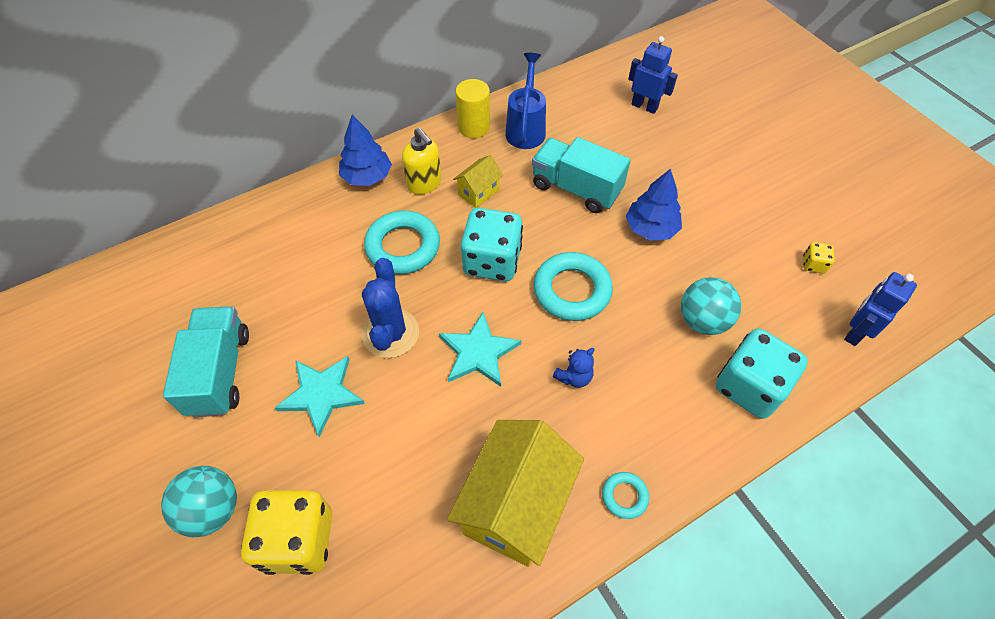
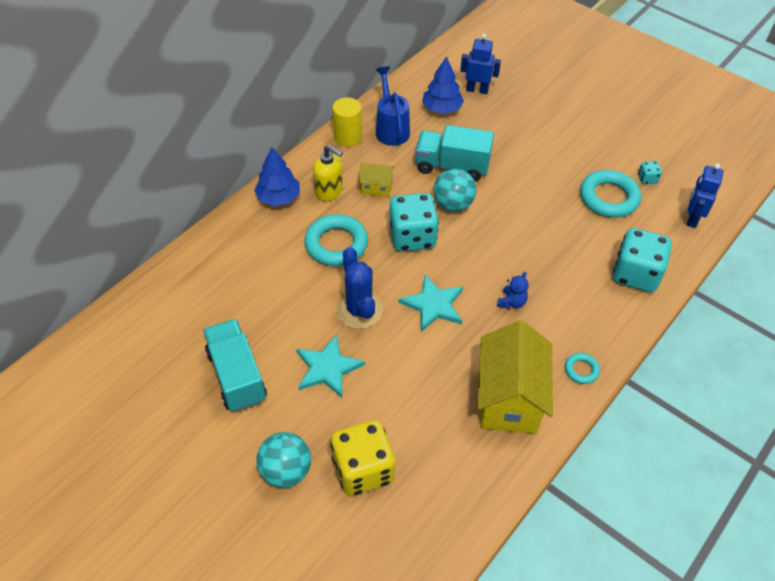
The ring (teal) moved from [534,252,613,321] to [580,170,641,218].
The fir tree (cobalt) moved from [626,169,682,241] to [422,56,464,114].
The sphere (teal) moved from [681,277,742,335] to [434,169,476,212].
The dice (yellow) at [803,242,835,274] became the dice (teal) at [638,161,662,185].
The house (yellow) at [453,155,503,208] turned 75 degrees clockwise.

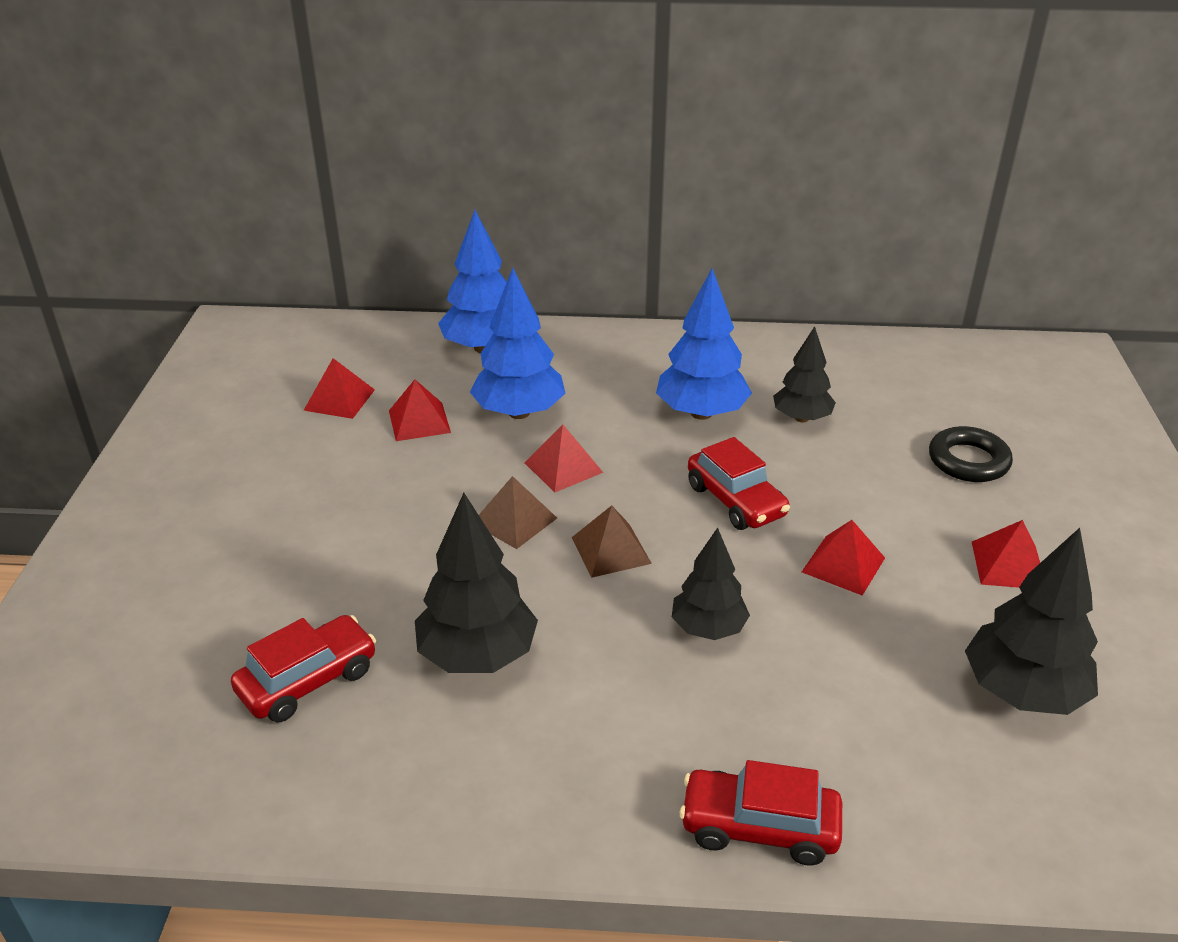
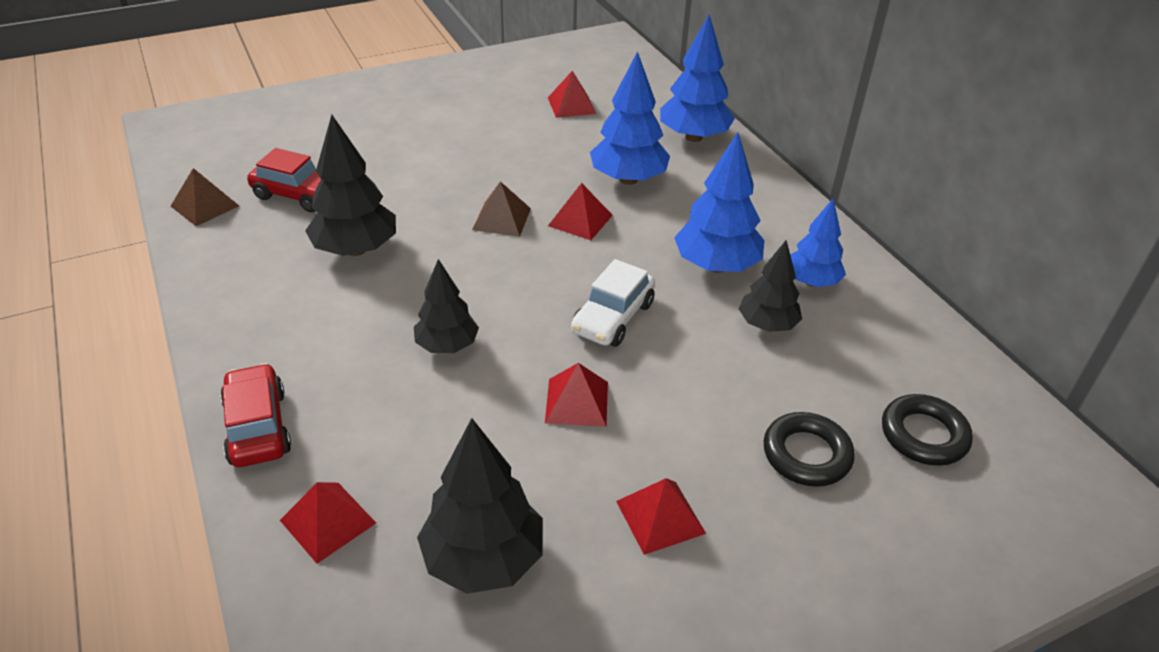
The fir tree (cobalt) at [790,199,846,287] appeared.
The ring (black) at [882,394,973,466] appeared.
The solid pyramid (scarlet) moved from [389,379,451,441] to [280,482,376,564].
The solid pyramid (russet) moved from [572,505,652,578] to [171,168,239,226].
The toy car (scarlet) at [688,437,790,530] became the toy car (pure white) at [571,259,655,347].

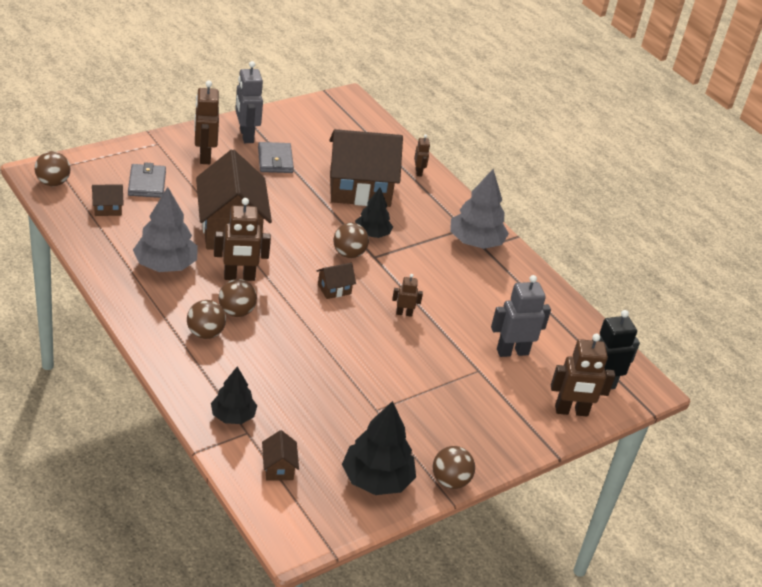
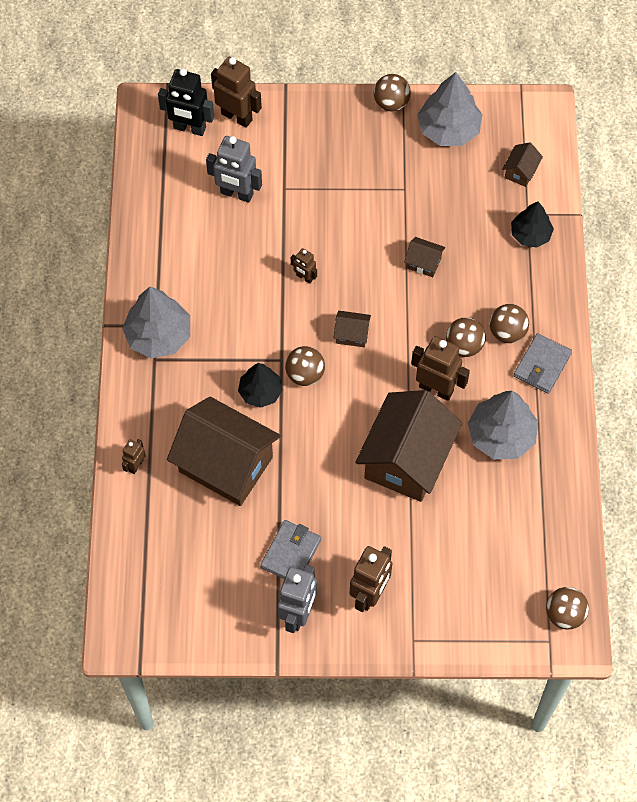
The house (russet) moved from [92,184,124,216] to [404,237,445,277].
The wallet (ash-grey) moved from [128,162,166,198] to [514,333,572,394].
The fir tree (black) at [342,401,416,495] became the fir tree (ash-grey) at [417,72,483,146].

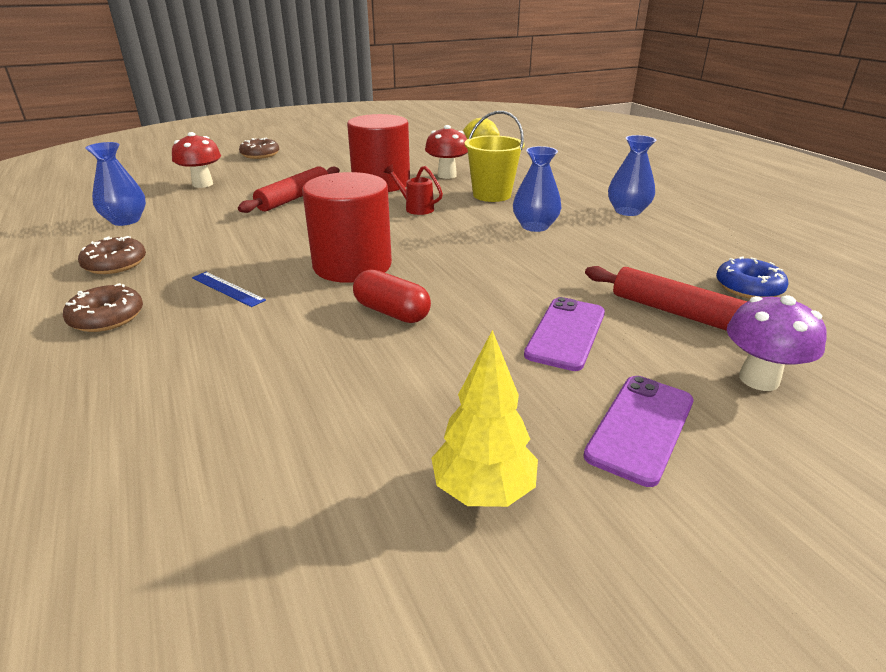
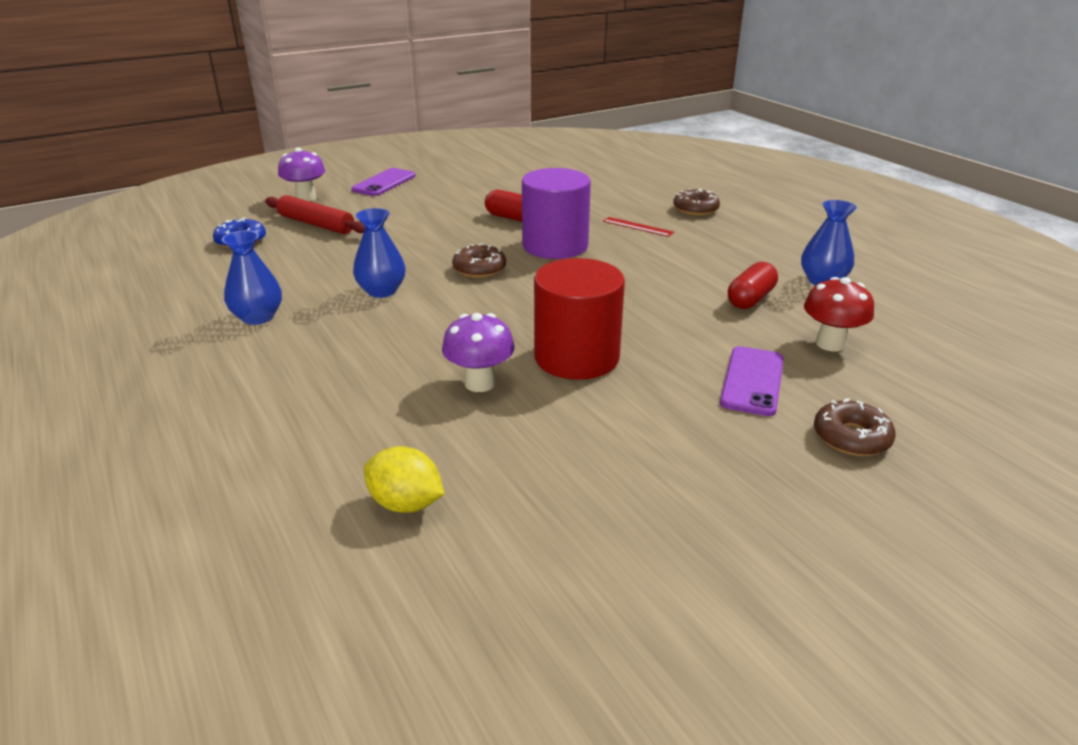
The rolling pin (scarlet) at [238,166,340,213] disappeared.
The watering pot (scarlet) at [384,164,443,215] disappeared.
The fir tree (yellow) at [431,330,538,507] disappeared.
The pail (yellow) at [464,111,525,202] disappeared.
The capsule (scarlet) at [728,262,778,309] appeared.
The glazed donut (russet) moved from [78,236,146,274] to [452,243,506,278].
The smartphone (violet) moved from [524,297,605,371] to [720,346,784,416].
The measuring stick (cobalt) at [192,272,266,307] became the measuring stick (scarlet) at [603,217,674,237].
The cylinder (scarlet) at [302,172,392,283] became the cylinder (violet) at [522,168,591,259].
The toadstool (scarlet) at [425,125,468,179] became the toadstool (violet) at [442,313,515,392].

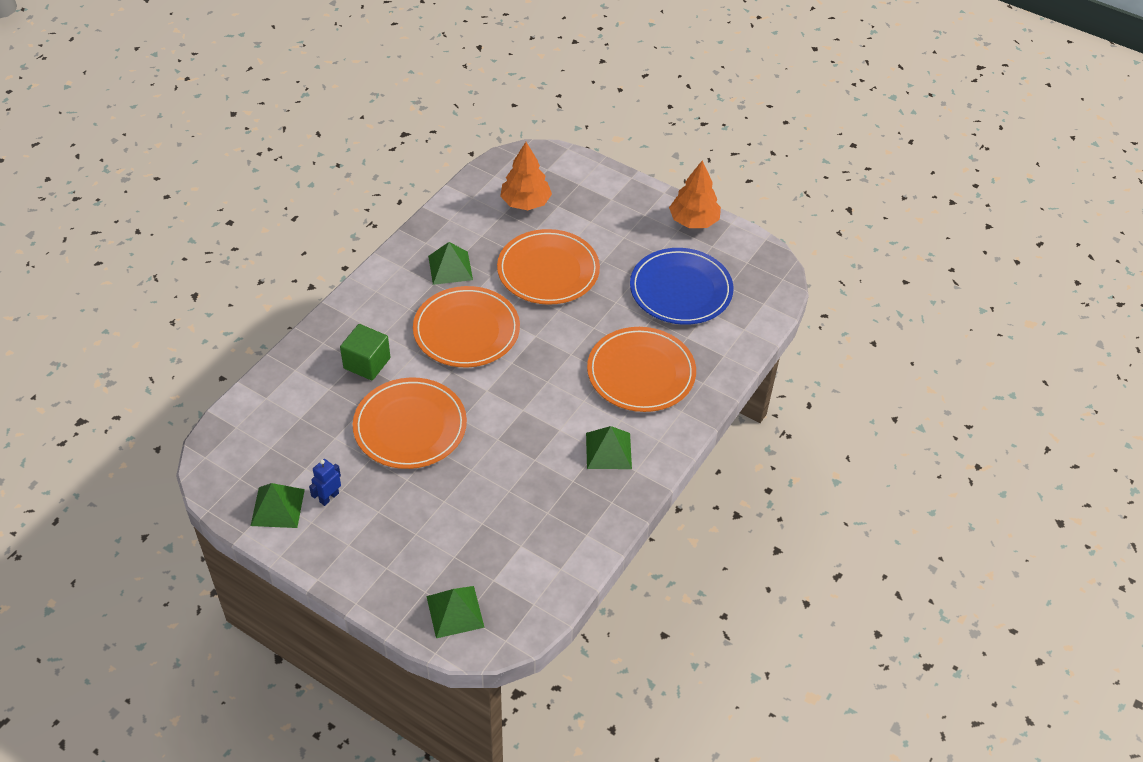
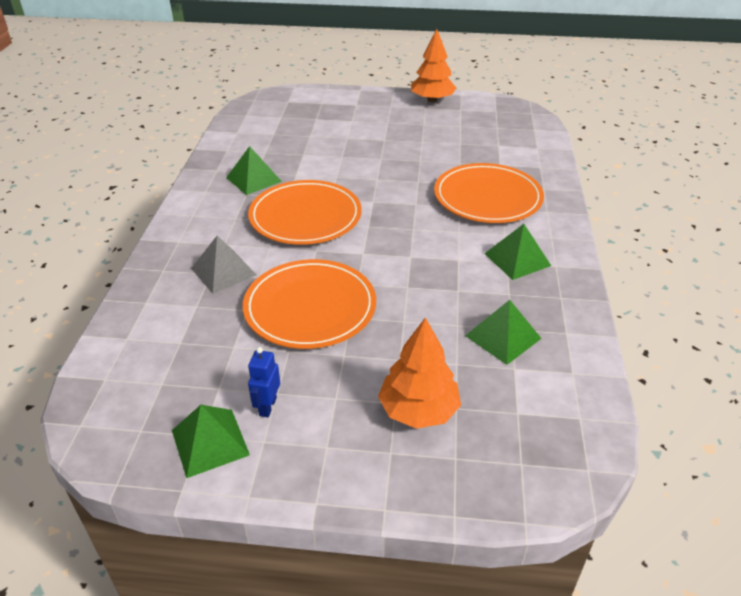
The flat dish (orange-coloured) at [497,229,600,305] disappeared.
The flat dish (cobalt) at [630,248,734,325] disappeared.
The solid pyramid (leaf-green) moved from [426,586,485,638] to [465,300,542,365].
The fir tree (orange-coloured) moved from [500,142,552,210] to [378,317,461,429].
The solid cube (leaf-green) at [340,324,390,380] was replaced by the solid pyramid (ash-grey) at [191,236,257,294].

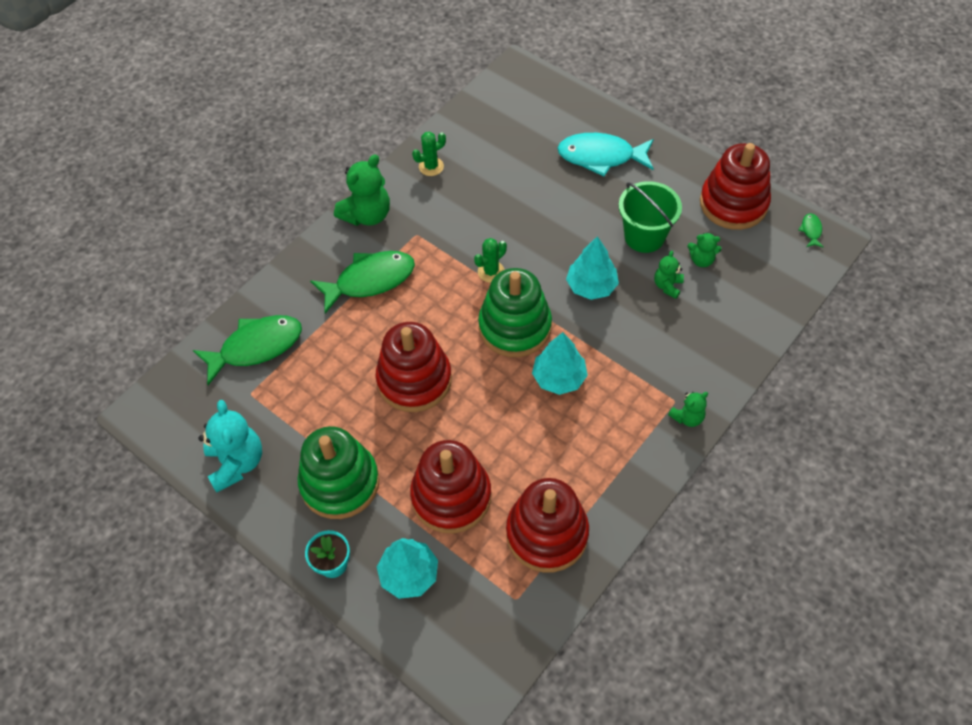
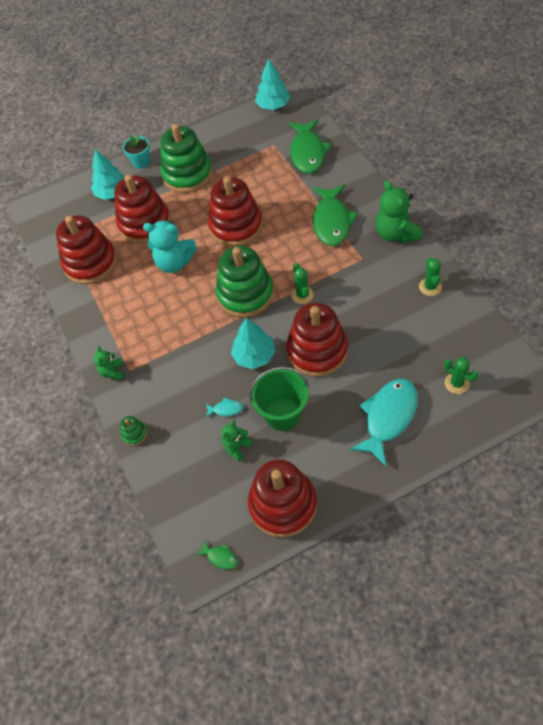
The stacking rings (leaf-green) at [120,416,147,446] appeared.
The stacking rings (scarlet) at [286,303,348,377] appeared.
The prickly plant (leaf-green) at [444,357,479,394] appeared.
The stuffed bear (teal) moved from [199,400,262,493] to [143,220,197,273].
The fir tree (teal) moved from [532,332,588,395] to [255,58,290,110].
The stuffed bear (leaf-green) at [654,250,684,299] was replaced by the toy fish (teal) at [206,398,243,417].

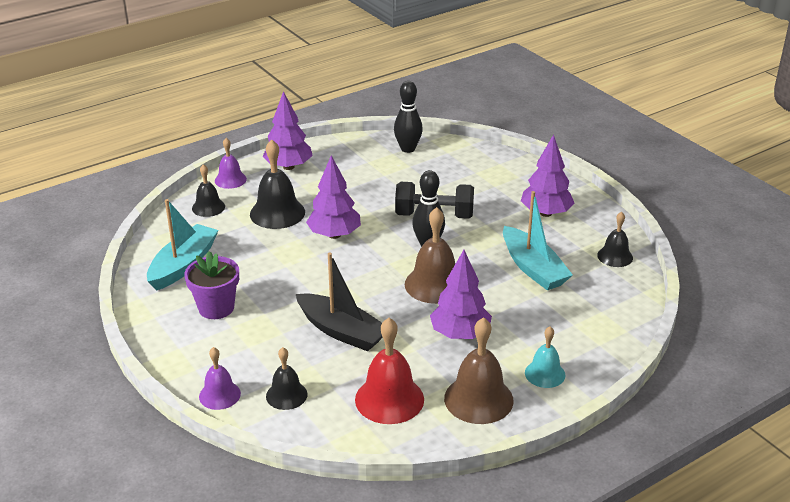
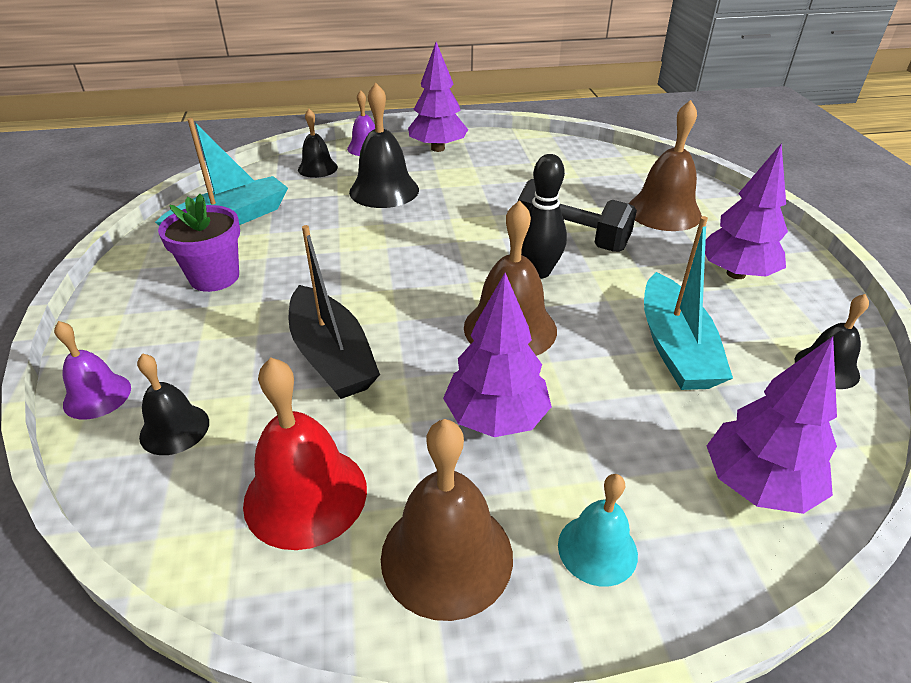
The bowling pin (black) at [394,81,423,153] disappeared.
The bell (russet) at [628,100,702,231] appeared.
The fir tree (violet) moved from [306,155,361,239] to [707,336,837,514].

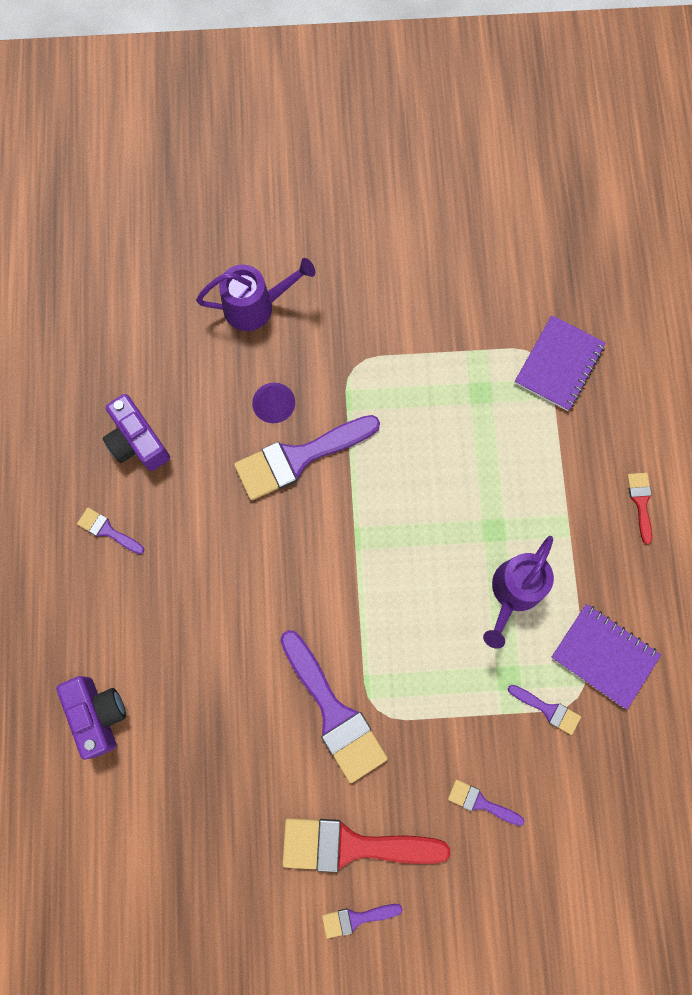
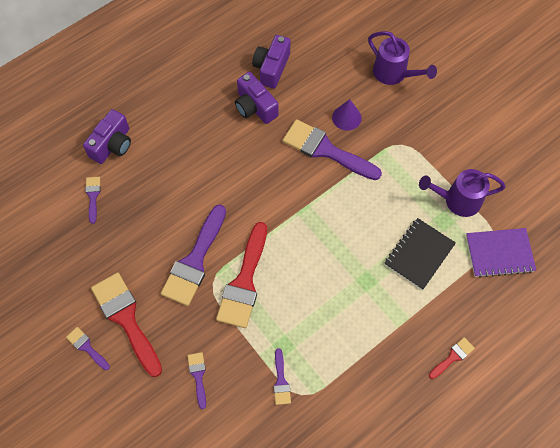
The exercise book (violet) at [551,604,661,710] disappeared.
The brush (scarlet) at [216,222,267,328] appeared.
The compact camera (violet) at [235,72,278,124] appeared.
The exercise book (black) at [384,218,456,290] appeared.
The brush (violet) moved from [77,508,144,554] to [85,177,101,224].
The watering pot (violet) moved from [483,536,554,649] to [419,169,506,217].

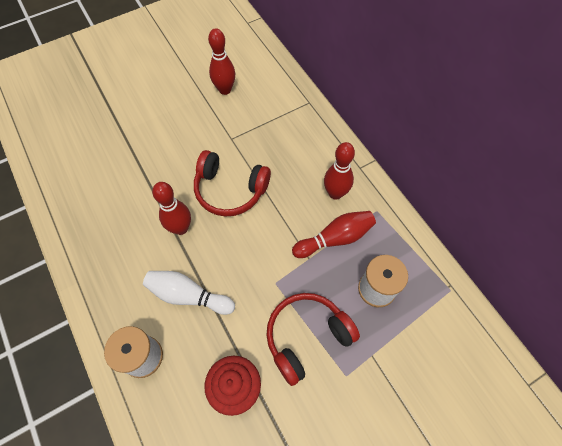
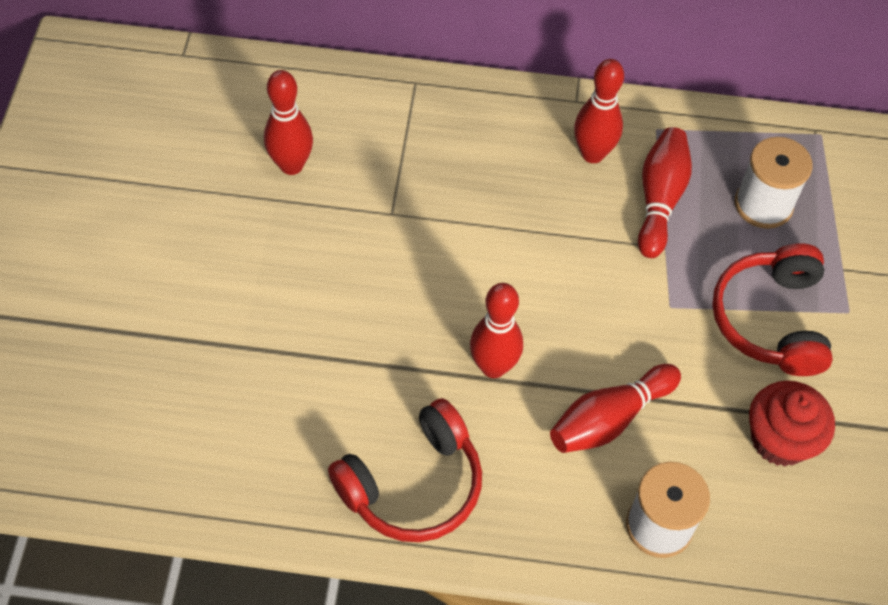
The over-ear headphones (scarlet) moved from [194,150,271,216] to [328,398,482,542].
The bowling pin (pure white) at [143,271,235,315] became the bowling pin (scarlet) at [550,364,681,453].

